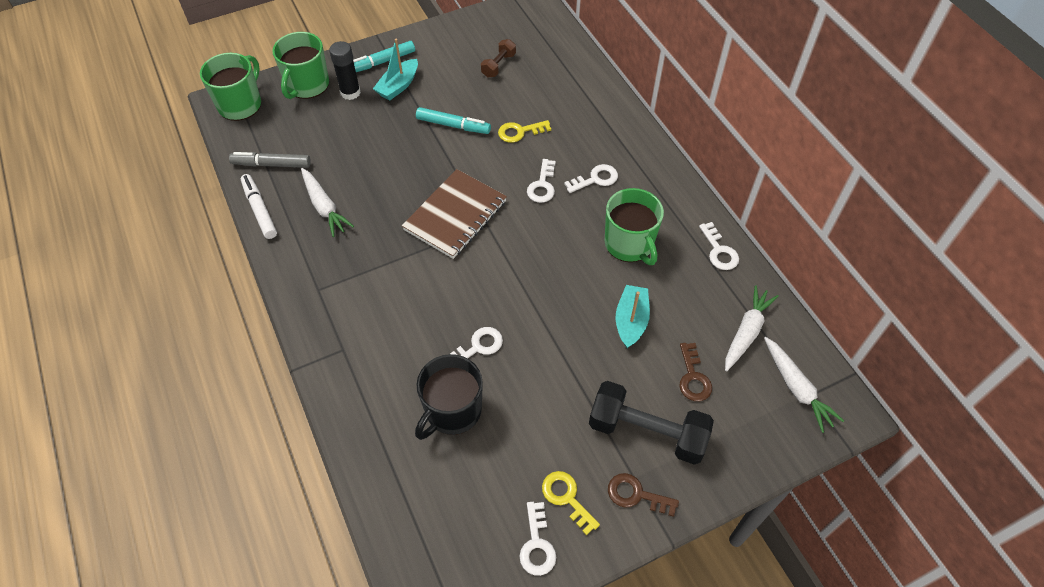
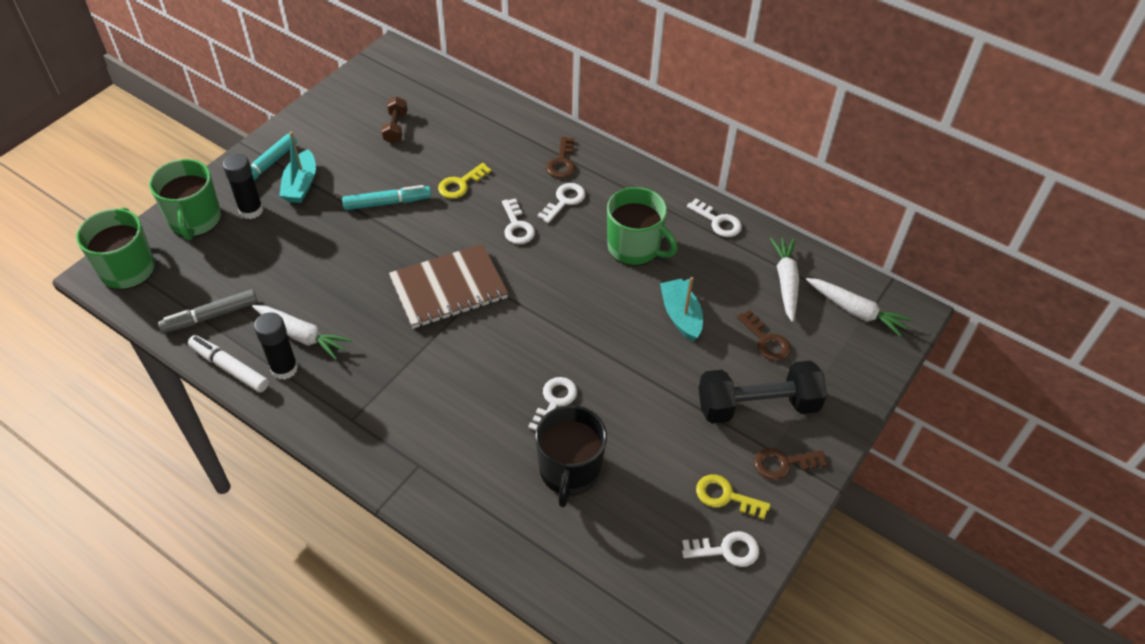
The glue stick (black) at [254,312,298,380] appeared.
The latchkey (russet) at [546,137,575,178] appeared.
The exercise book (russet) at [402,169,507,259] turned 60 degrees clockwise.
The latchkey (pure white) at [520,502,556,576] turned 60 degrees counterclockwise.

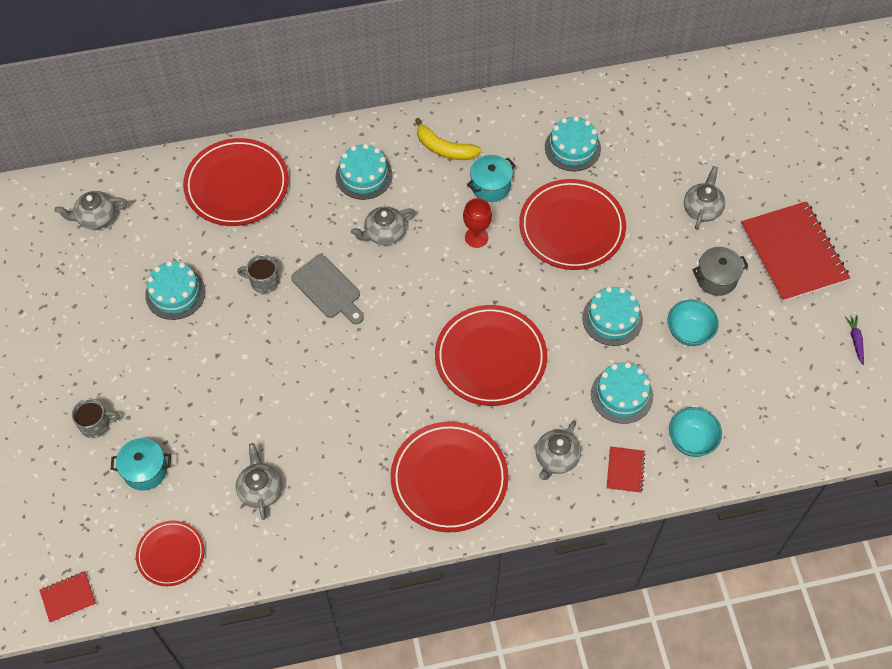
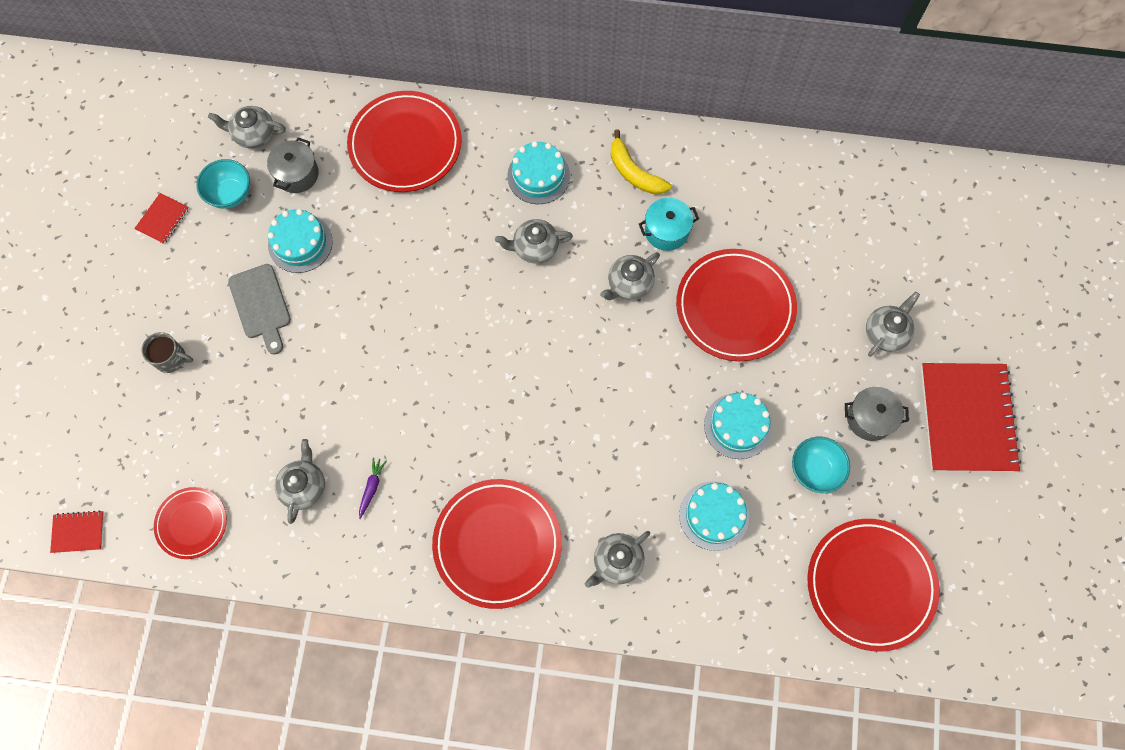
The stockpot (teal) at [111,438,171,491] disappeared.
The tea mug (ash-grey) at [237,255,279,293] disappeared.
The cake (teal) at [545,116,601,171] disappeared.
The stockpot (ash-grey) at [267,137,319,193] appeared.
The bread board (ash-grey) moved from [291,255,364,324] to [228,264,291,355].
The flat dish (scarlet) moved from [435,305,547,406] to [807,519,940,652].
The exercise book (scarlet) moved from [607,446,646,493] to [134,193,189,244].
The serving bowl (teal) moved from [669,407,722,457] to [196,159,250,209].
The toy carrot (violet) moved from [845,315,864,365] to [359,457,387,519].
The wine glass (scarlet) at [463,198,492,248] was replaced by the teapot (ash-grey) at [600,252,660,300].

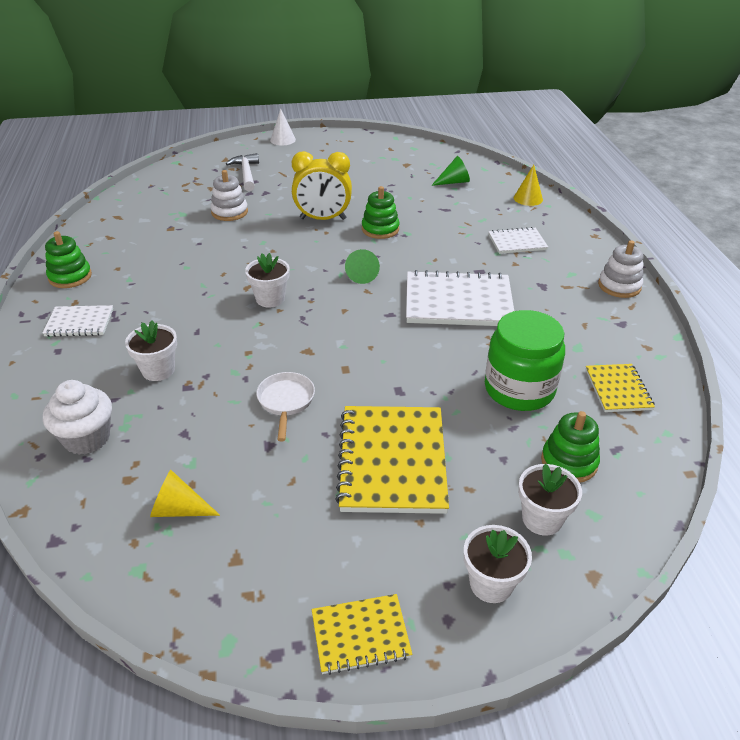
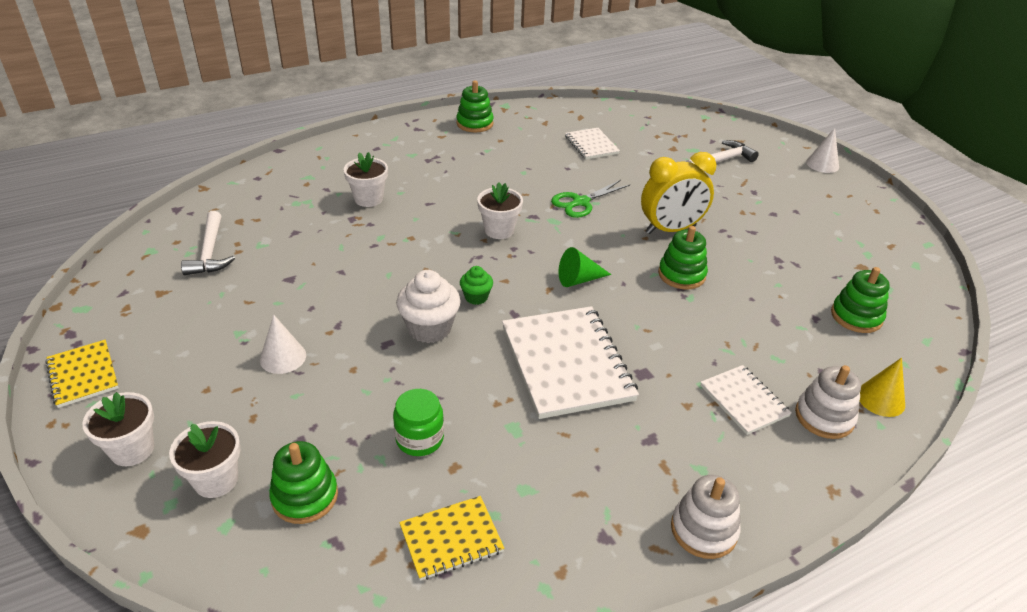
The frying pan (pure white) at [256,372,315,441] disappeared.
The muffin (leaf-green) at [460,266,493,305] appeared.
The pair of scissors (leaf-green) at [551,180,630,218] appeared.
The exercise book (pure white) moved from [43,305,113,337] to [565,128,620,159].
The muffin (pure white) moved from [43,380,112,455] to [396,270,460,343].
The stacking rings (pure white) moved from [210,170,248,221] to [795,365,861,439].
The cone (yellow) at [150,470,220,517] was replaced by the carpenter's hammer (pure white) at [181,211,235,275].
The exercise book (yellow) at [335,406,449,514] was replaced by the cone (pure white) at [260,315,306,374].
The cone (leaf-green) at [431,156,470,186] was replaced by the stacking rings (leaf-green) at [831,267,890,333].
The clock (yellow) at [292,151,352,220] turned 90 degrees counterclockwise.
The jam jar (leaf-green) at [485,310,565,411] changed to 0.56 times the size.

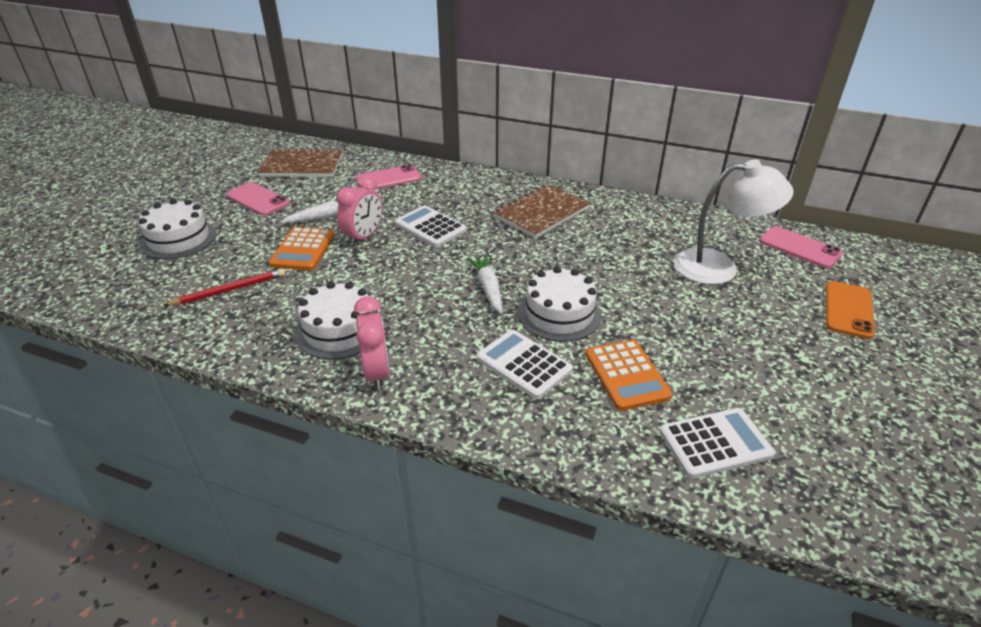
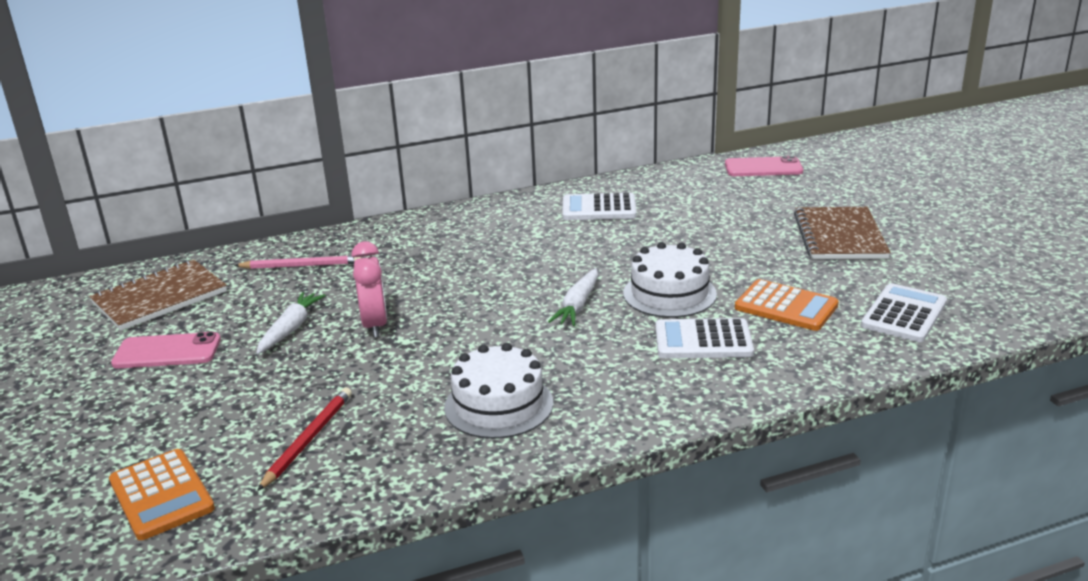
The cake (pure white) at [139,199,216,259] disappeared.
The clock (pink) at [354,296,390,390] disappeared.
The lamp (pure white) at [674,159,794,284] disappeared.
The smartphone (orange-coloured) at [826,281,875,339] disappeared.
The calculator (orange-coloured) moved from [269,227,335,271] to [109,449,215,540].
The calculator (pure white) moved from [395,205,467,247] to [562,193,637,220].
The exercise book (russet) moved from [493,184,590,238] to [794,207,891,259].
The smartphone (pink) at [356,164,422,190] was replaced by the wooden pencil (pink) at [234,255,362,269].
The toy carrot (pure white) at [467,255,502,314] turned 105 degrees counterclockwise.

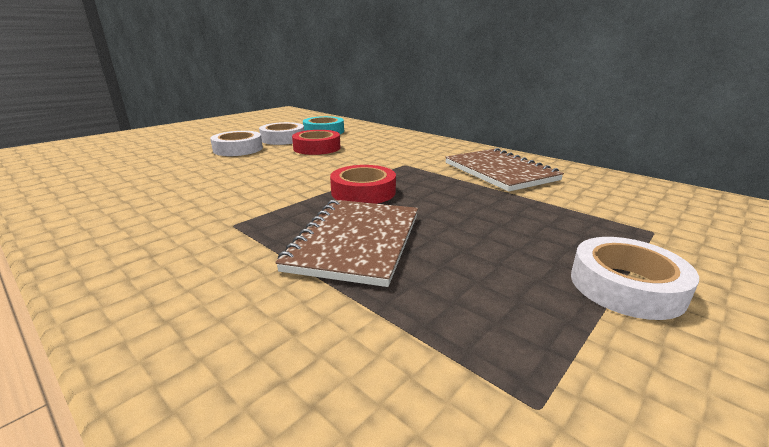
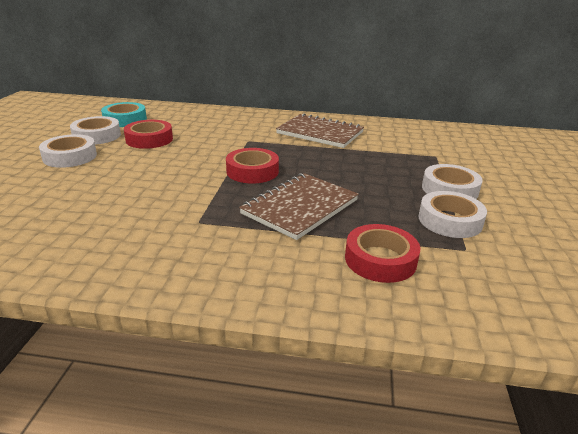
The roll of tape (scarlet) at [345,224,420,283] appeared.
The roll of tape (pure white) at [419,191,487,238] appeared.
The exercise book (russet) at [275,200,418,287] turned 60 degrees clockwise.

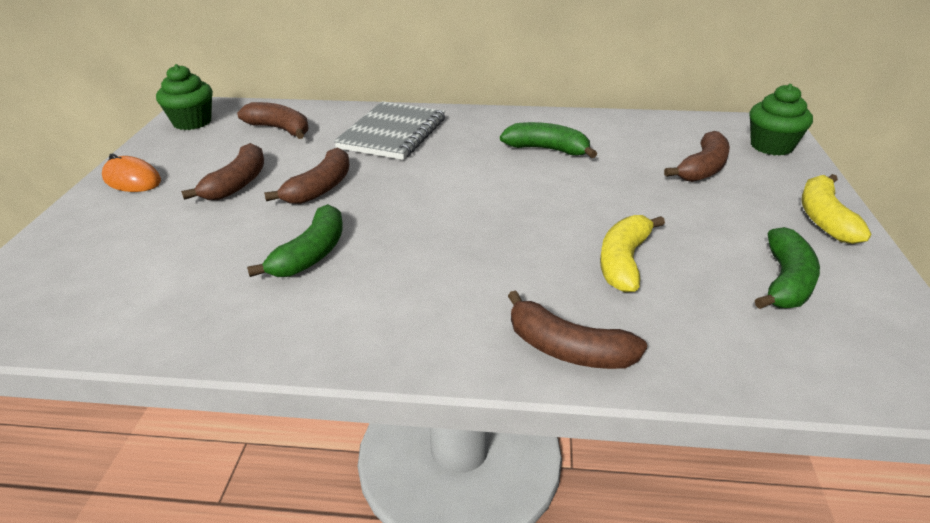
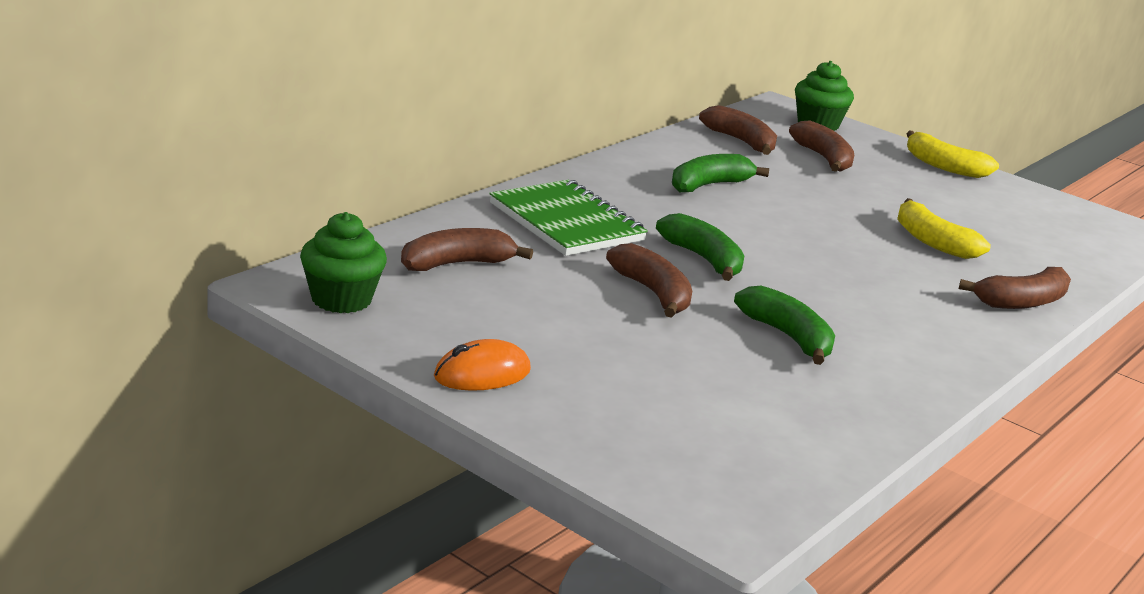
The toy banana (russet) moved from [181,143,264,200] to [699,105,777,155].
The toy banana (leaf-green) moved from [755,227,820,309] to [656,213,744,281].
The exercise book (ash-grey) at [334,101,445,160] became the exercise book (leaf-green) at [489,180,648,256].

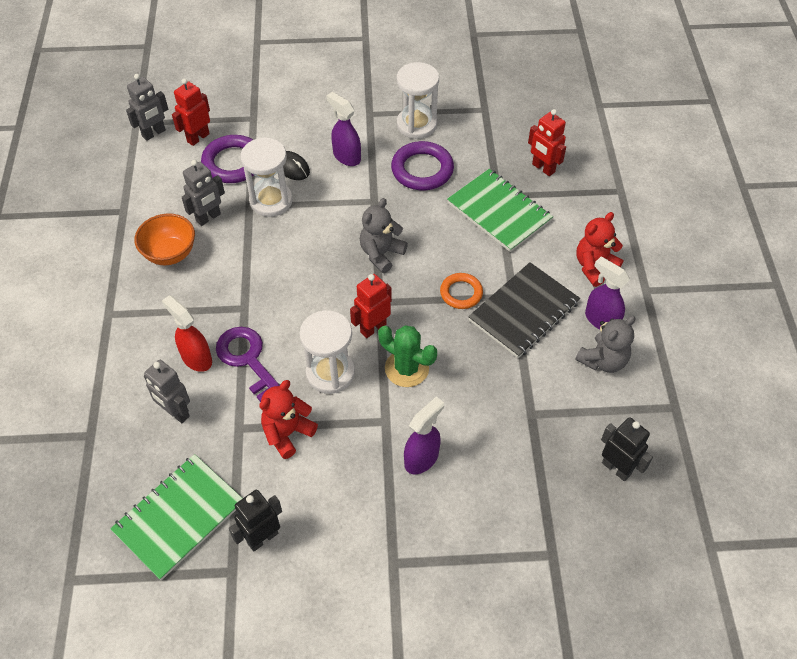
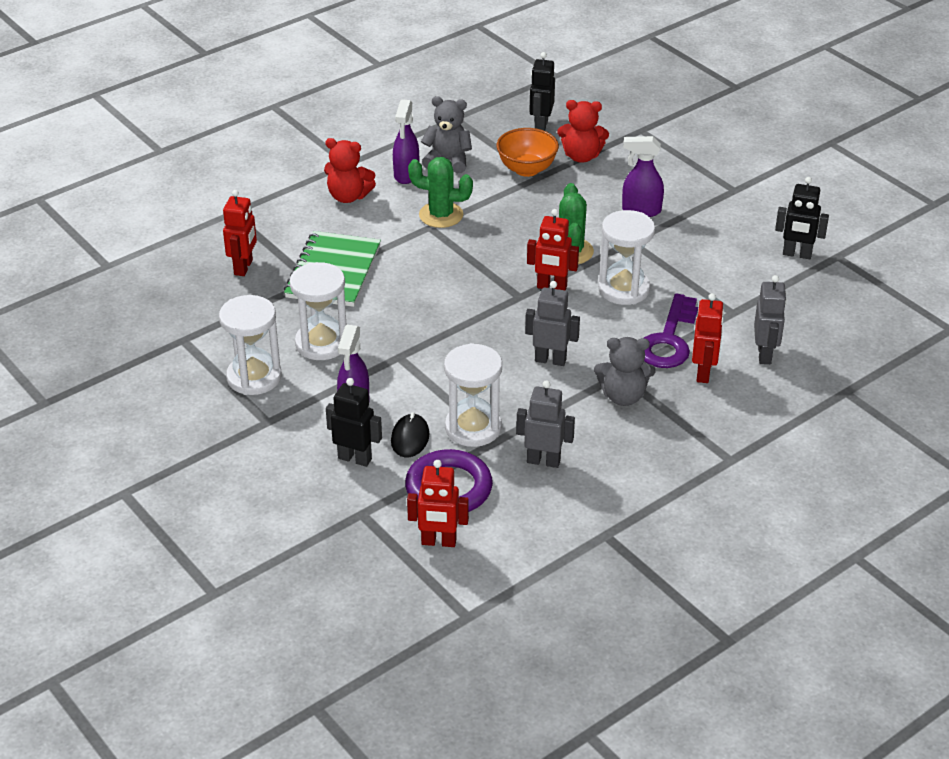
The exercise book (leaf-green) at [110,454,243,580] disappeared.
The ring (orange-coloured) at [440,273,483,309] disappeared.
The robot figure (black) at [326,378,382,467] appeared.
The robot figure (ash-grey) moved from [126,74,168,141] to [525,281,580,366].
The serving bowl (orange-coloured) moved from [134,213,195,265] to [497,128,559,177].
The stuffed bear (scarlet) moved from [259,380,318,459] to [557,100,609,163].
The stuffed bear (ash-grey) moved from [360,198,408,273] to [594,337,655,406].
The sprayer (scarlet) at [162,295,212,372] was replaced by the robot figure (scarlet) at [692,293,724,383].
The ring (violet) at [391,141,454,190] was replaced by the hourglass (pure white) at [290,262,346,360].
The exercise book (black) at [468,262,580,358] was replaced by the prickly plant (leaf-green) at [408,157,473,228].

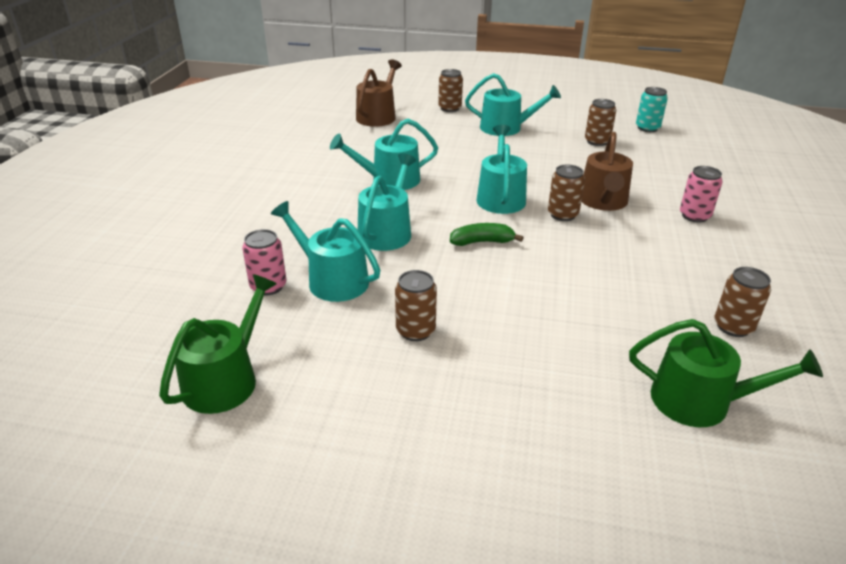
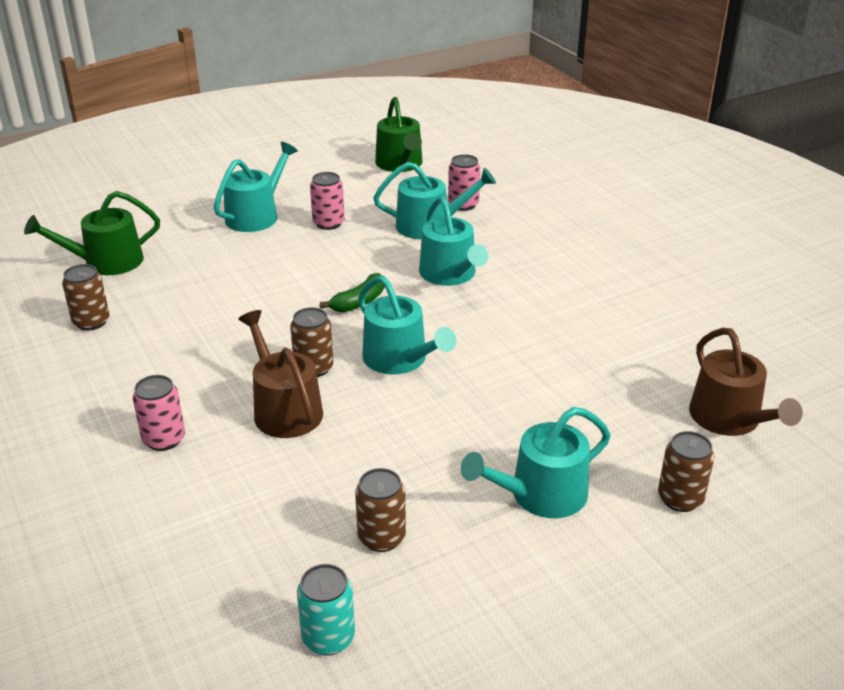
The watering pot (teal) moved from [330,118,438,190] to [214,142,298,232].
The soda can (russet) at [395,270,437,341] became the soda can (pink) at [310,172,345,230].

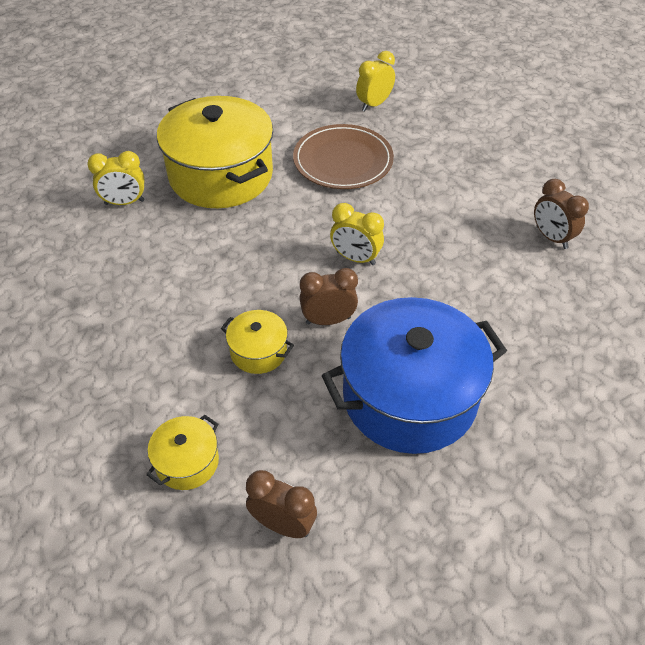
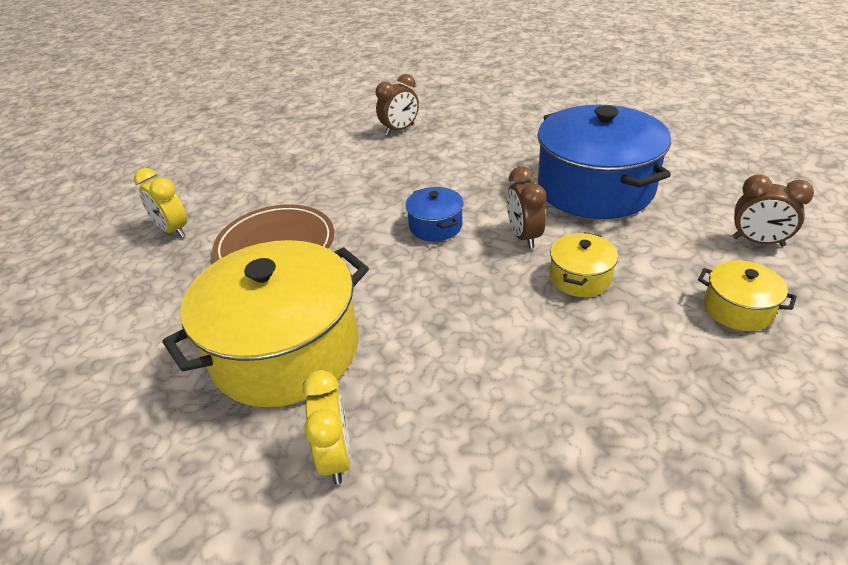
The clock (yellow) at [330,203,384,265] was replaced by the stockpot (cobalt) at [405,187,463,241].
The clock (russet) at [246,470,317,538] turned 90 degrees counterclockwise.

